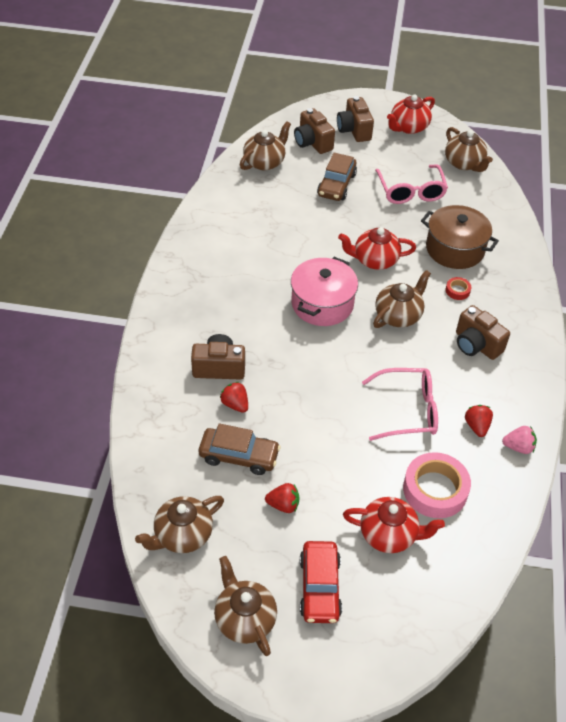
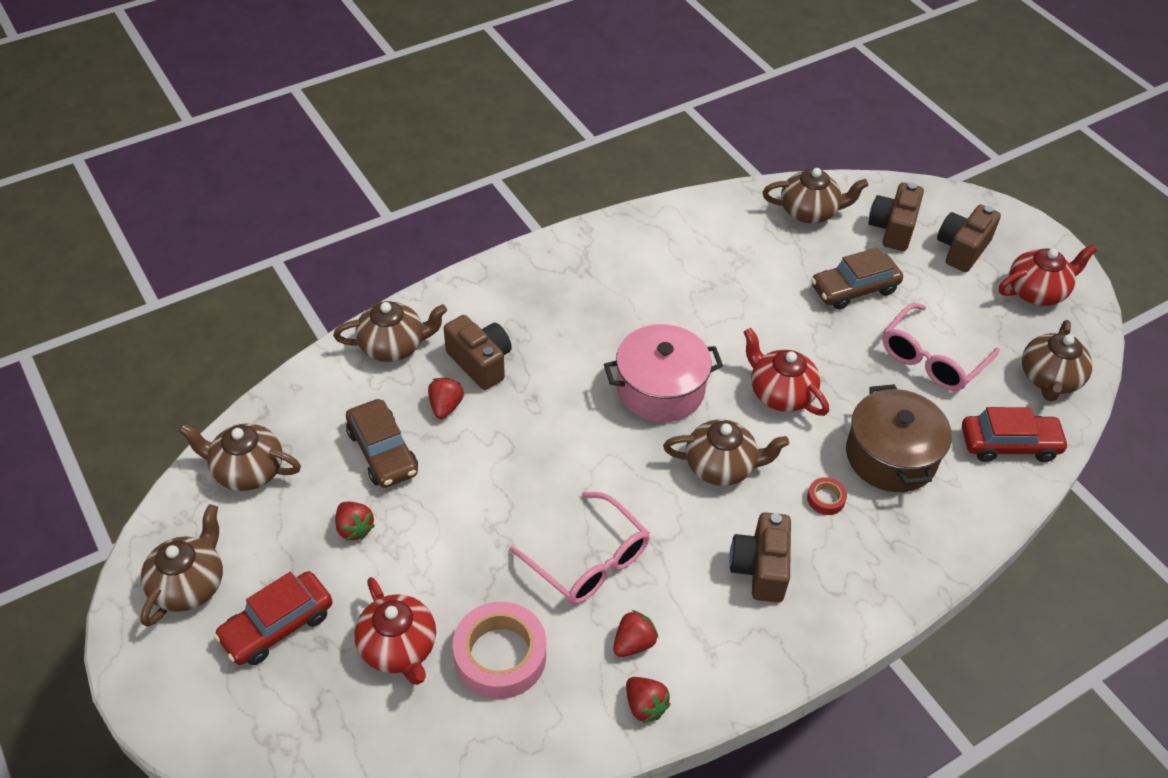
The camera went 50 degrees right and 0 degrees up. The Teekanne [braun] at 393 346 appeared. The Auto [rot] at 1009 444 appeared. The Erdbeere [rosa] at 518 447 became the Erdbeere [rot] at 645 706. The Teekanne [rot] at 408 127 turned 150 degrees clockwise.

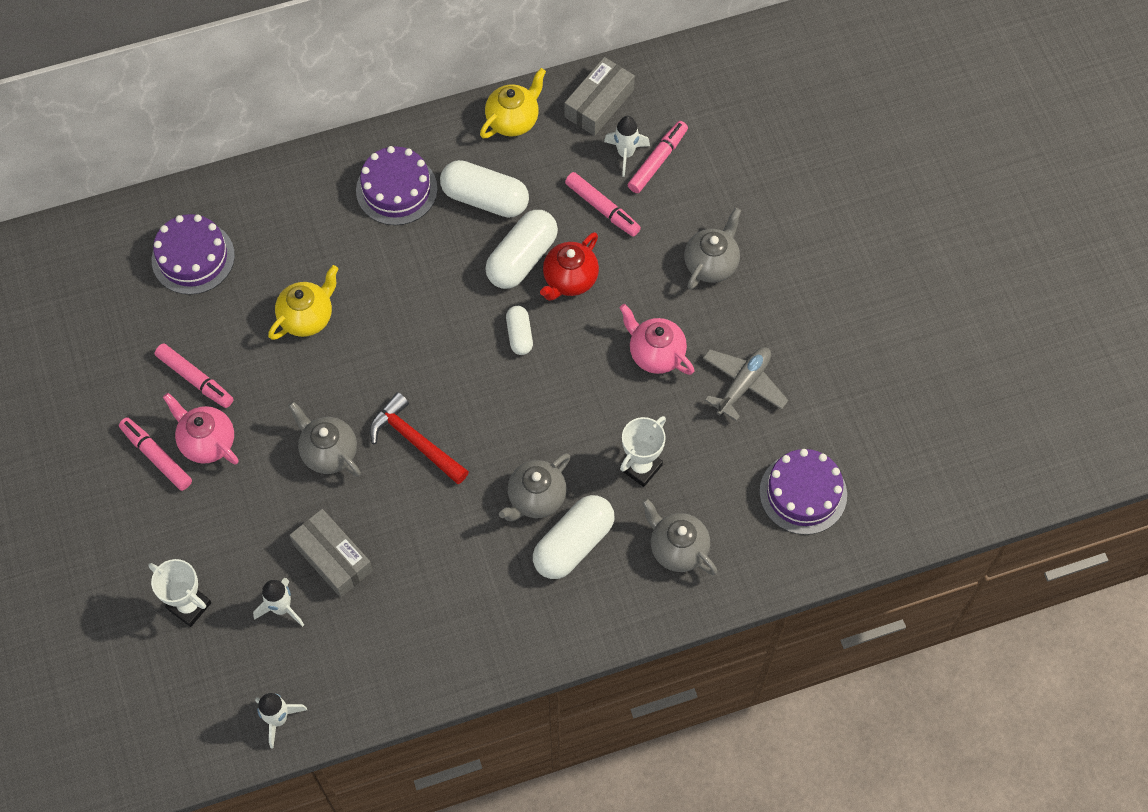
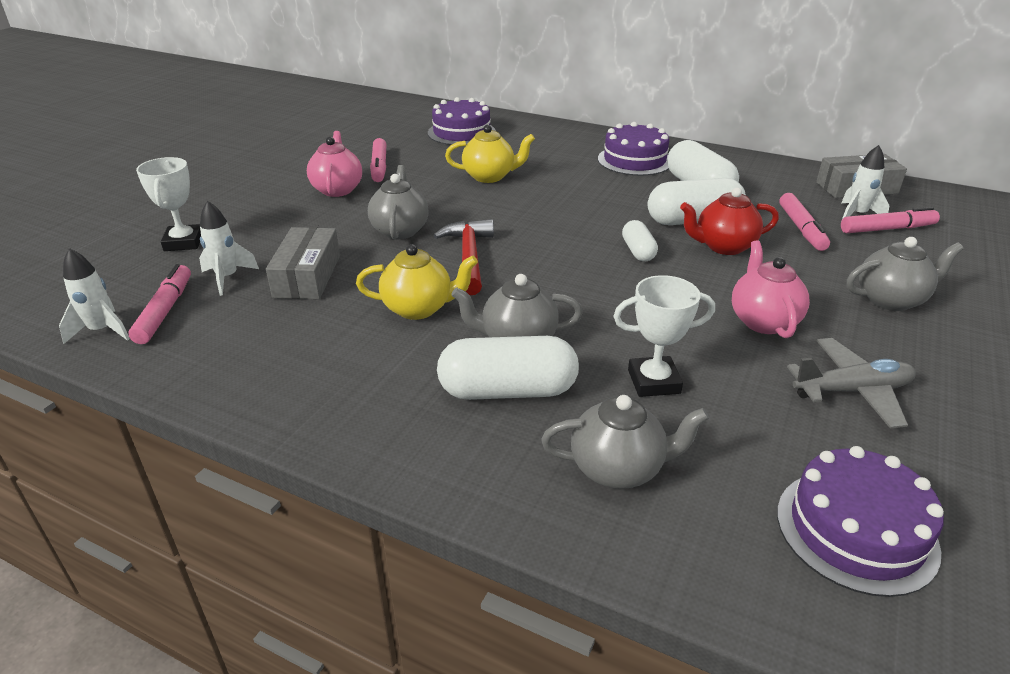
The camera went 45 degrees right and 30 degrees down. The Filzstift [rosa] moved from 156 457 to 165 311. The Teekanne [gelb] moved from 513 120 to 419 308. The Kapsel [weiß] at 519 335 turned 45 degrees counterclockwise. The Teekanne [grau] at 677 548 turned 90 degrees clockwise.

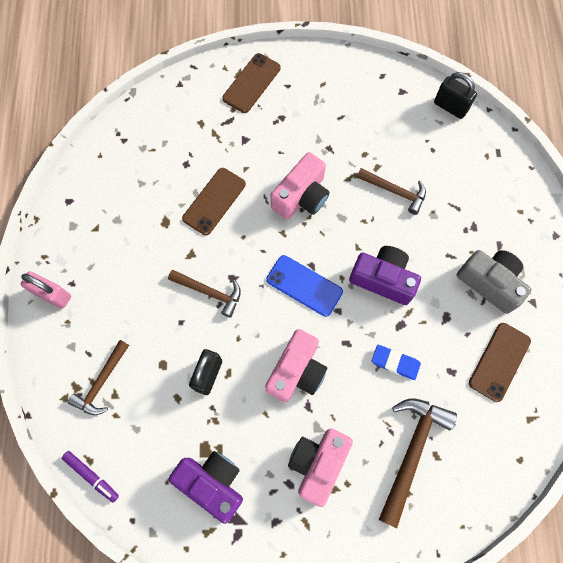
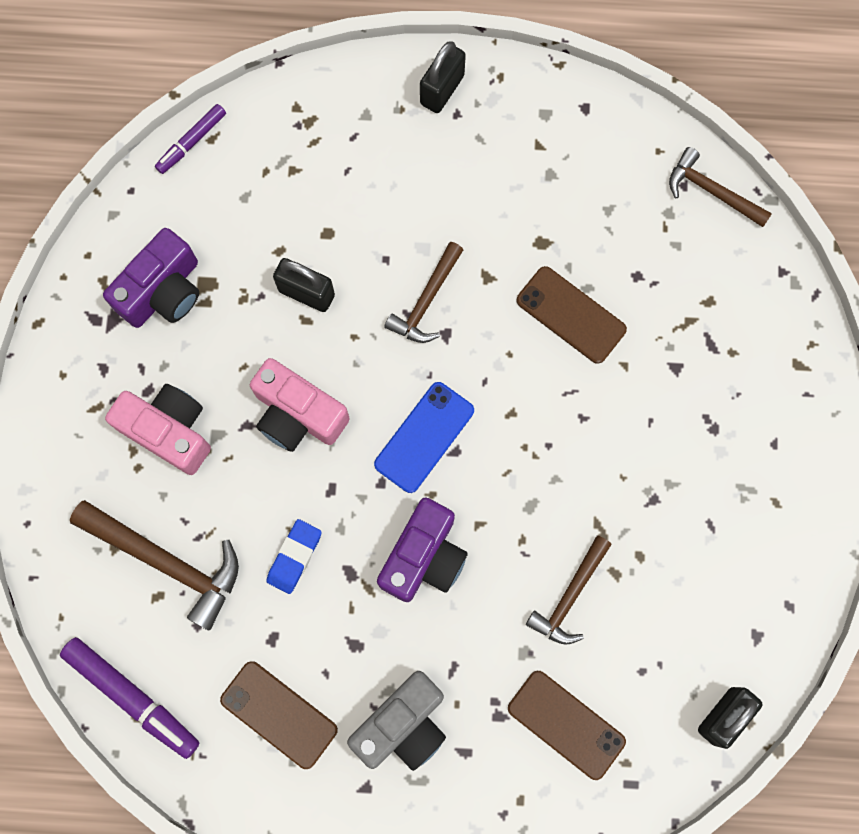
The camera went 95 degrees right and 5 degrees up. The Kamera [rosa] at 301 196 disappeared. The Filzstift [lila] at 132 697 appeared. The Hammer [braun] moved from 102 382 to 712 191. The Handy [braun] moved from 251 83 to 566 724. The Vorhängeschloss [rosa] at 53 295 became the Vorhängeschloss [schwarz] at 442 90.

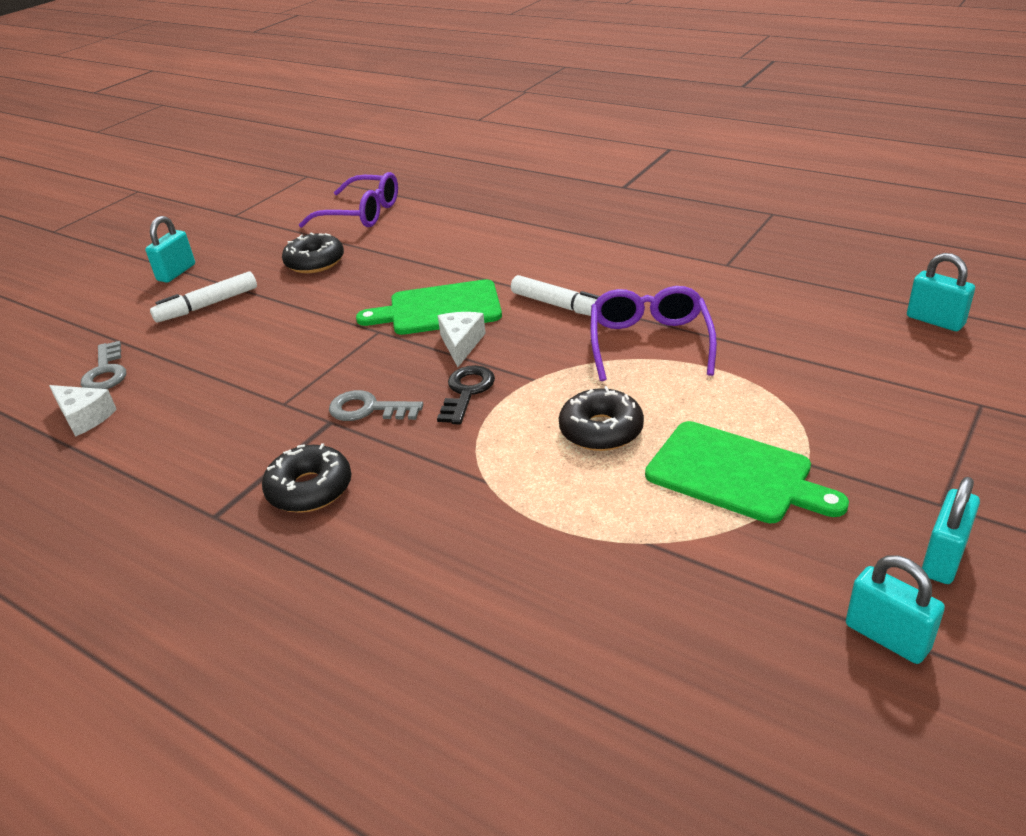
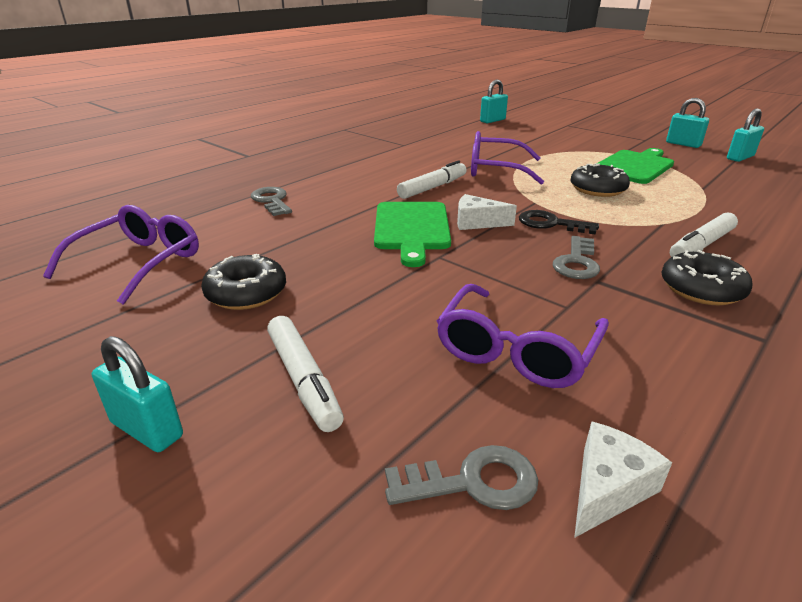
The camera went 85 degrees left and 5 degrees down. The Schlüssel [grau] at 272 201 appeared. The Brille [lila] at 516 350 appeared. The Filzstift [weiß] at 701 245 appeared.

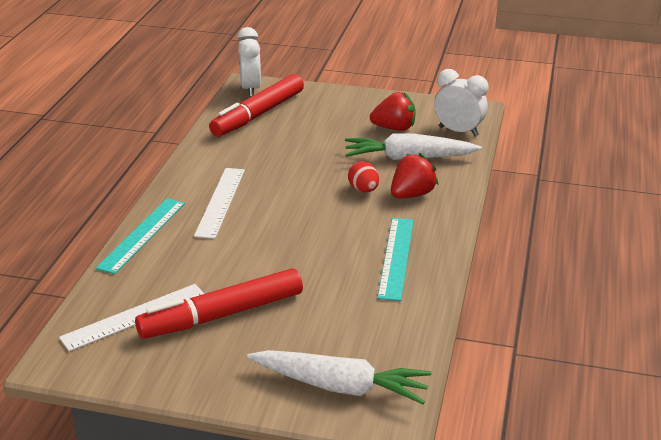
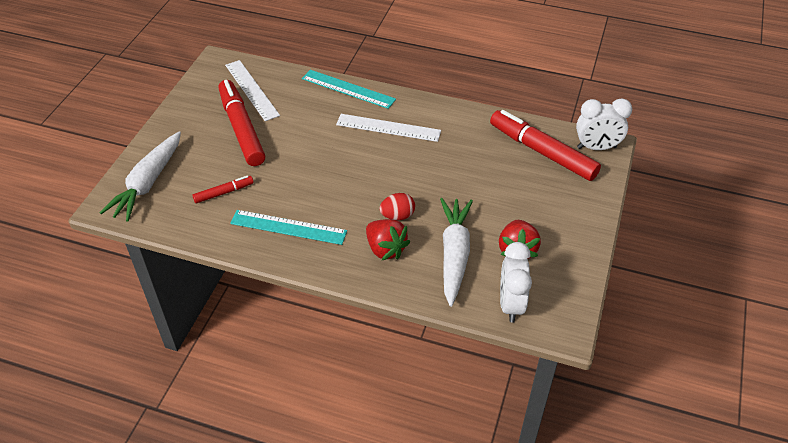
The camera went 95 degrees right and 15 degrees up. The Filzstift [rot] at 224 192 appeared. The Wecker [weiß] at 458 131 turned 150 degrees clockwise.

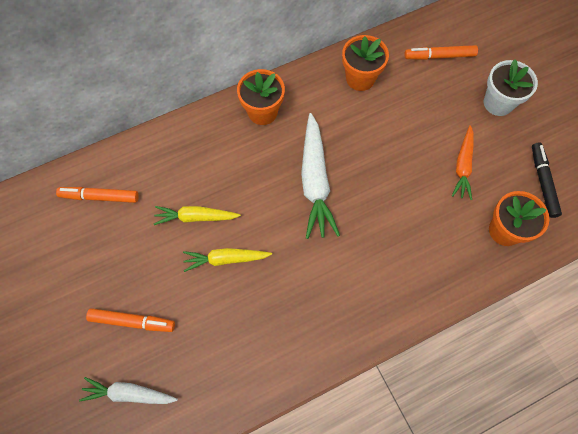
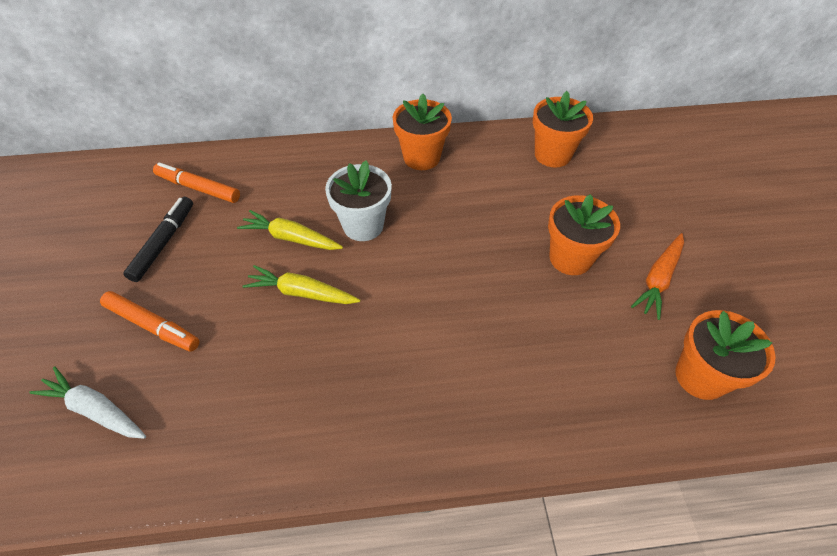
The camera went 20 degrees right and 15 degrees down. The Karotte [weiß] at 315 181 disappeared. The Filzstift [orange] at 439 56 disappeared. The Blumentopf [orange] at 570 258 appeared. The Blumentopf [weiß] moved from 498 103 to 363 225. The Filzstift [schwarz] moved from 543 182 to 164 243.

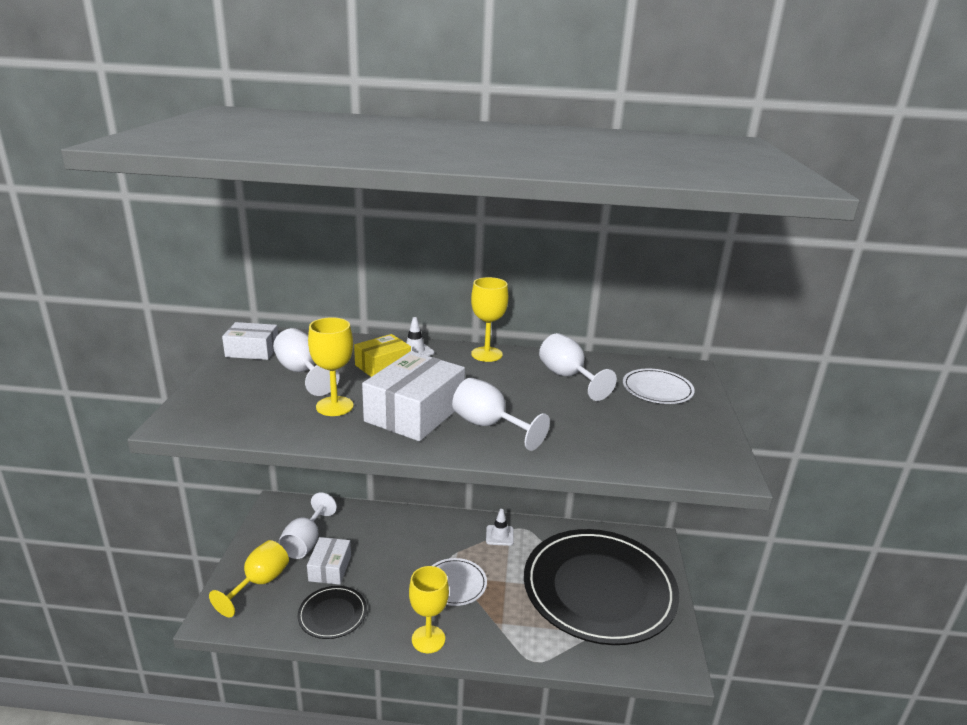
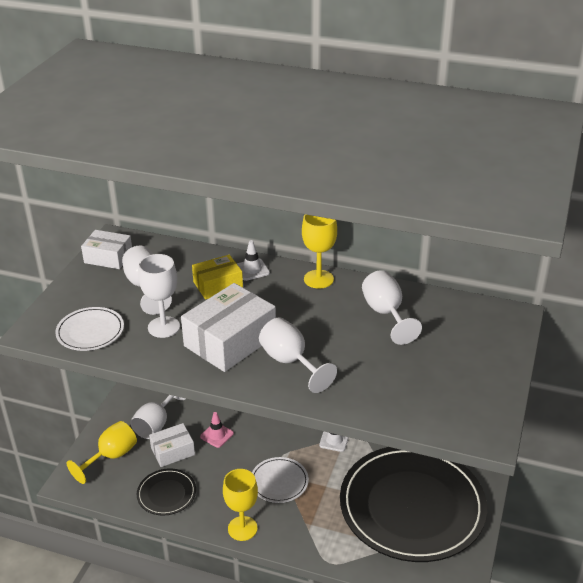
The camera went 15 degrees right and 10 degrees up. The Leitkegel [rosa] at 217 435 appeared. The Teller [weiß] moved from 657 389 to 90 331. The Kelch [gelb] at 334 406 became the Kelch [weiß] at 164 327. The Schachtel [weiß] at 330 568 turned 45 degrees clockwise.

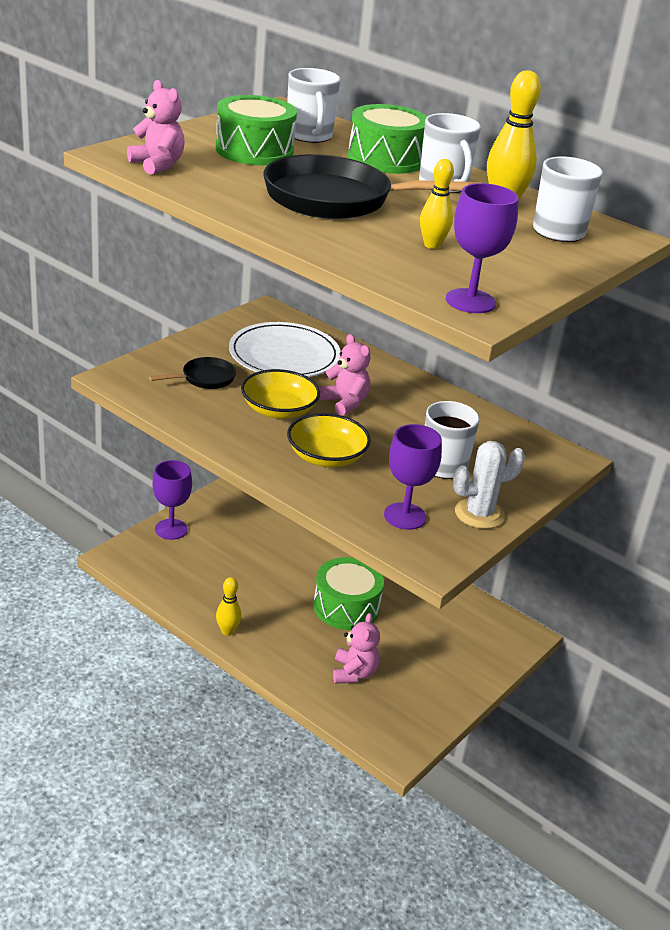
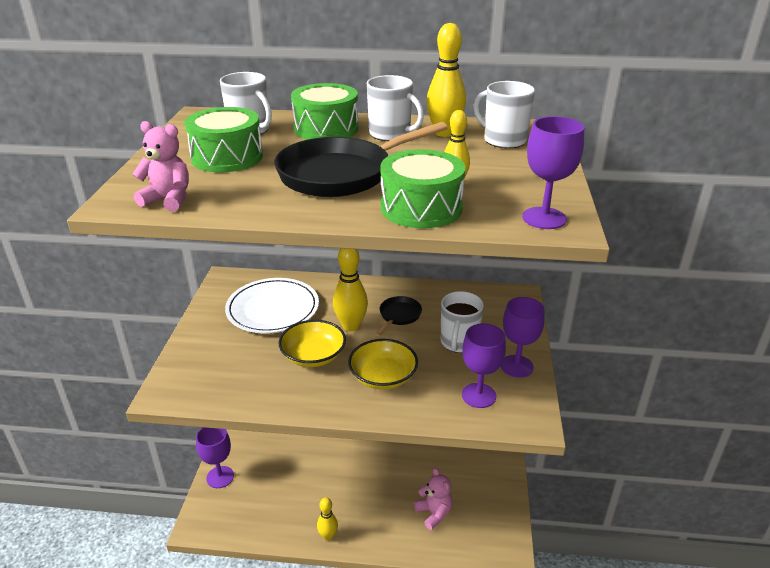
The camera went 30 degrees left and 0 degrees up. The Pfanne [schwarz] moved from 205 378 to 399 316. The Trommel [grün] moved from 346 607 to 421 208. The Teddybär [rosa] at 345 403 was replaced by the Bowlingkegel [gelb] at 351 326. The Kaktus [weiß] at 479 514 was replaced by the Kelch [lila] at 516 366.

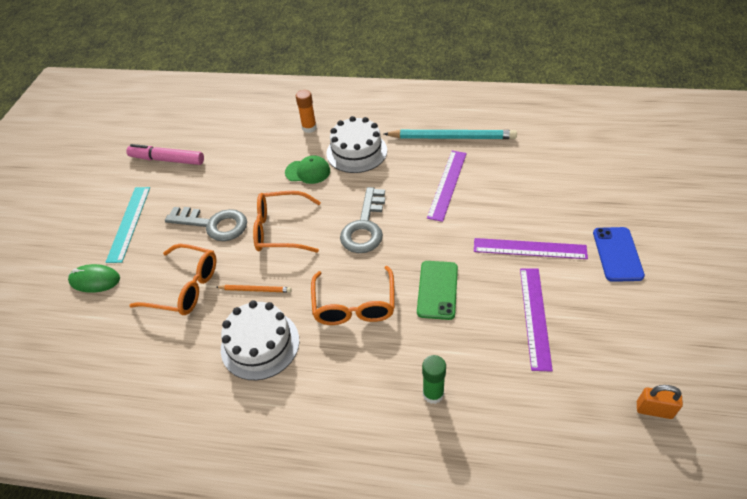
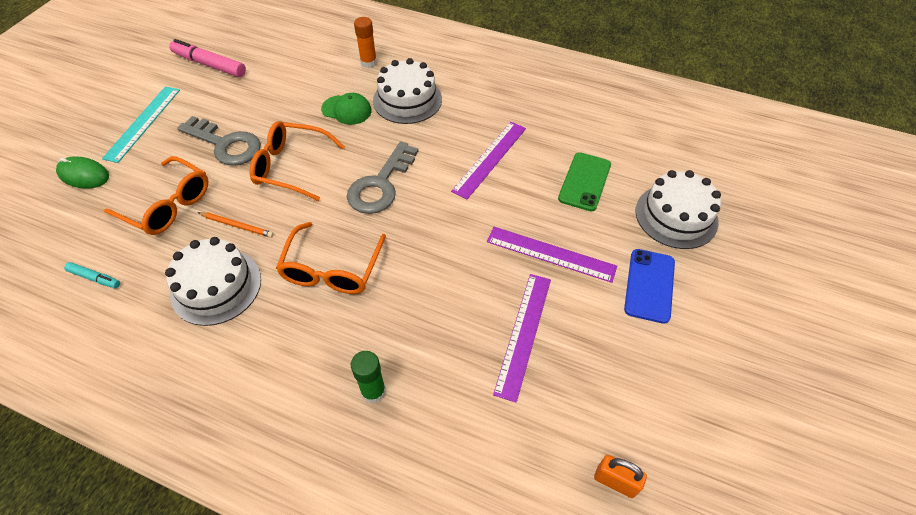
The camera went 10 degrees right and 5 degrees up. The Bleistift [türkis] at 452 137 disappeared. The Filzstift [türkis] at 95 278 appeared. The Kuchen [weiß] at 676 216 appeared. The Handy [grün] moved from 437 290 to 584 181.

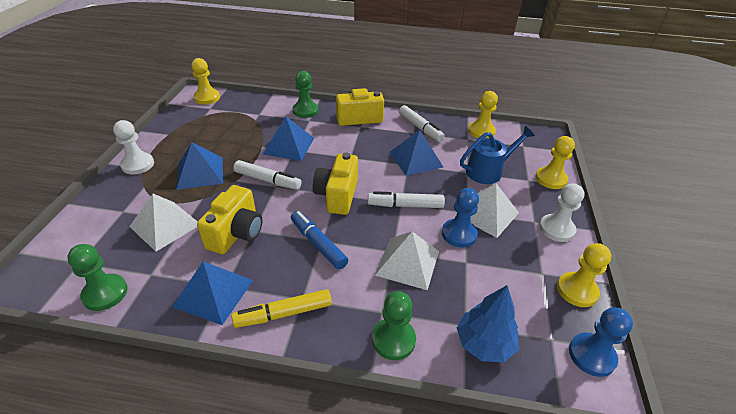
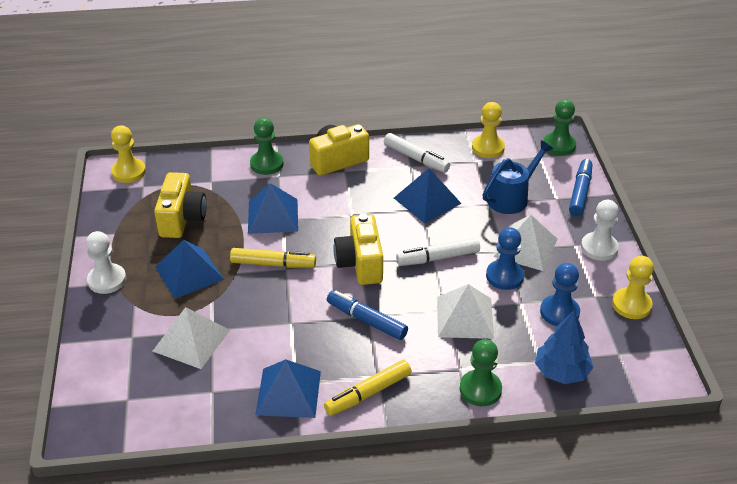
The camera went 15 degrees left and 0 degrees up. The Bauer [grün] moved from 105 293 to 559 145. The Kamera [gelb] moved from 236 233 to 182 219. The Bauer [blau] moved from 591 355 to 559 312. The Bauer [gelb] at 551 179 was replaced by the Filzstift [blau] at 580 192. The Filzstift [weiß] at 268 180 became the Filzstift [gelb] at 273 264.

